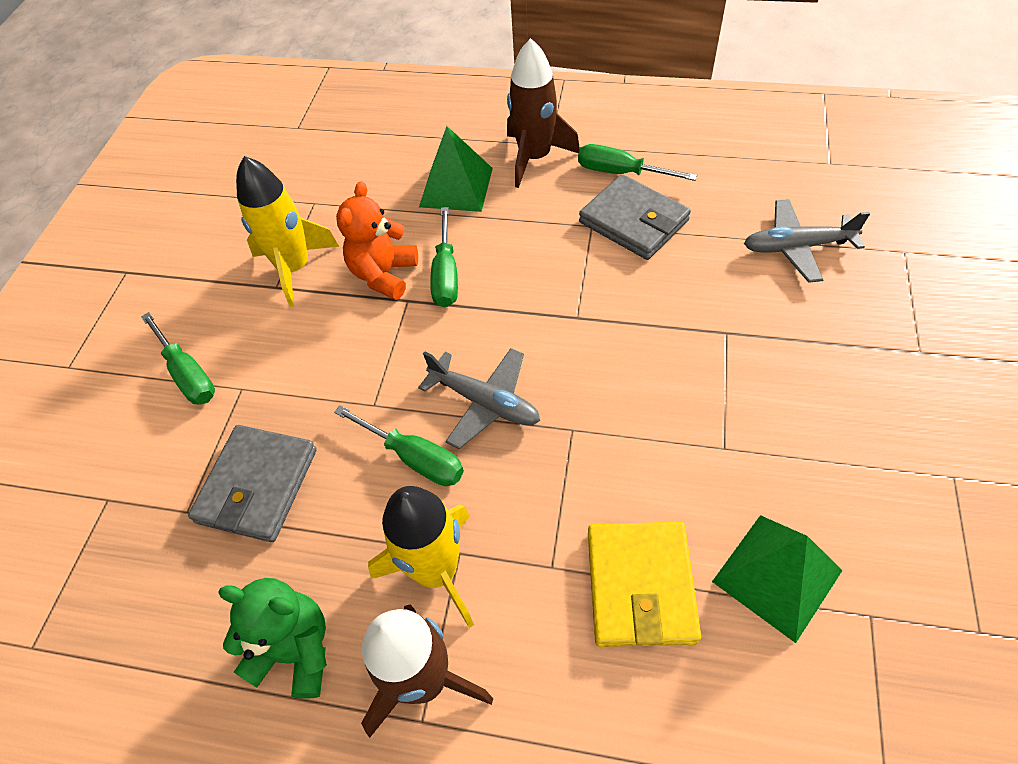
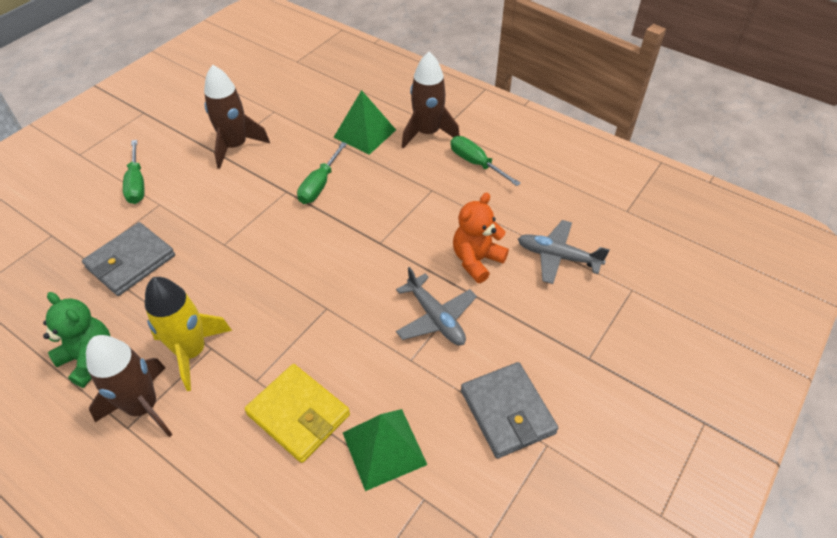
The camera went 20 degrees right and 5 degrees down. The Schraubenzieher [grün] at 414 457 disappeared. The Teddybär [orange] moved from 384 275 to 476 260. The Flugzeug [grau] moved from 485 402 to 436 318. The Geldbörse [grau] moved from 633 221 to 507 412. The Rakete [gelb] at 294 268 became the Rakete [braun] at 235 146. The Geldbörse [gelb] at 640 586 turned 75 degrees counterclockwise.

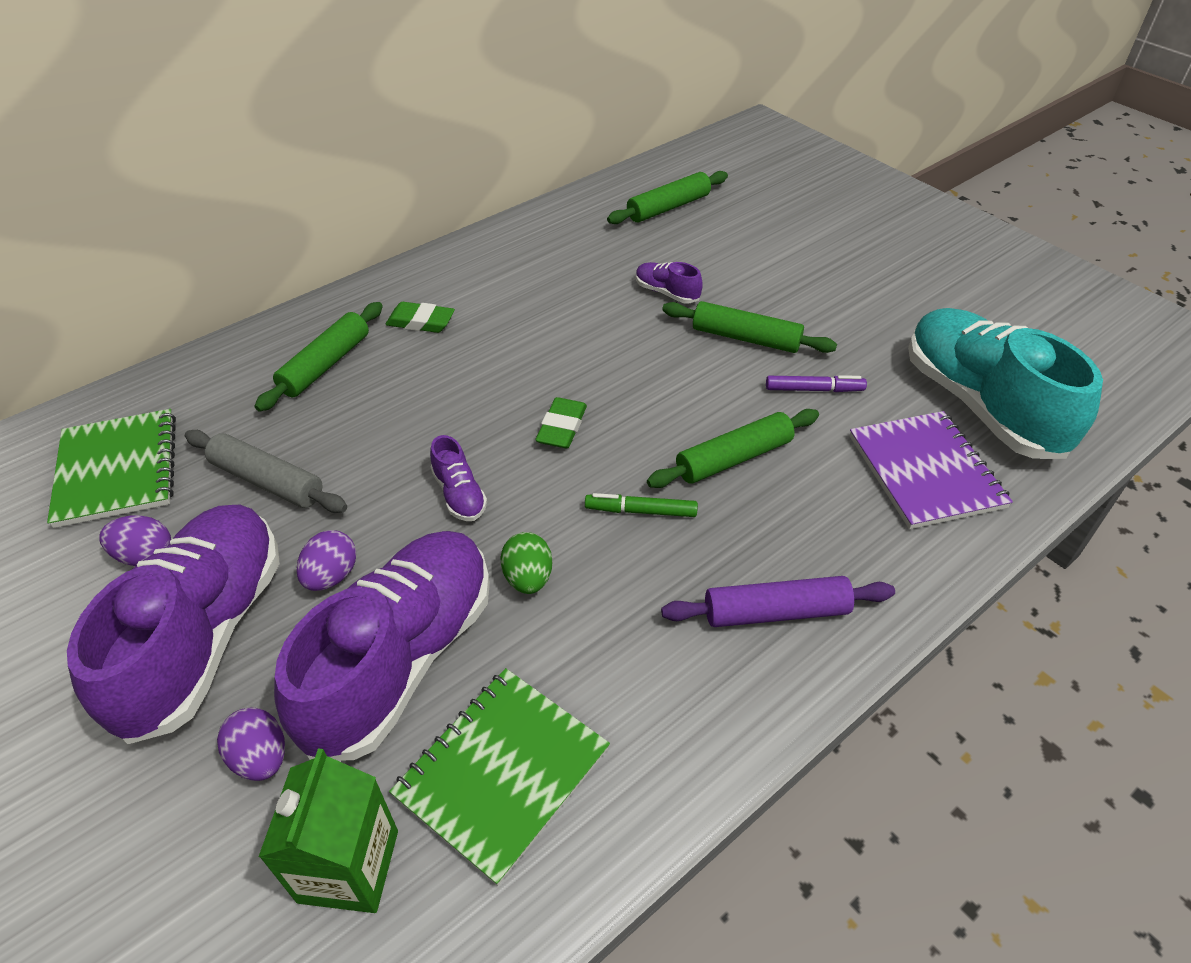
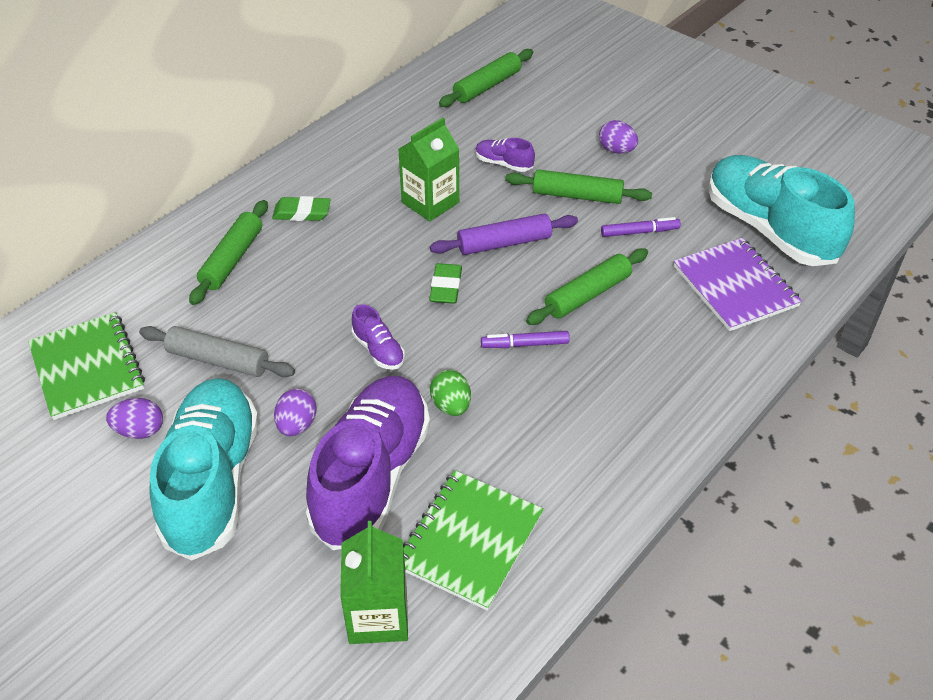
The camera went 10 degrees left and 0 degrees up. The Getränkekarton [grün] at 430 202 appeared. The Ei [lila] moved from 261 757 to 616 150. The Nudelholz [lila] moved from 776 612 to 504 243. The Schuh [lila] at 204 635 became the Schuh [türkis] at 212 482. The Filzstift [grün] at 641 511 became the Filzstift [lila] at 525 344.

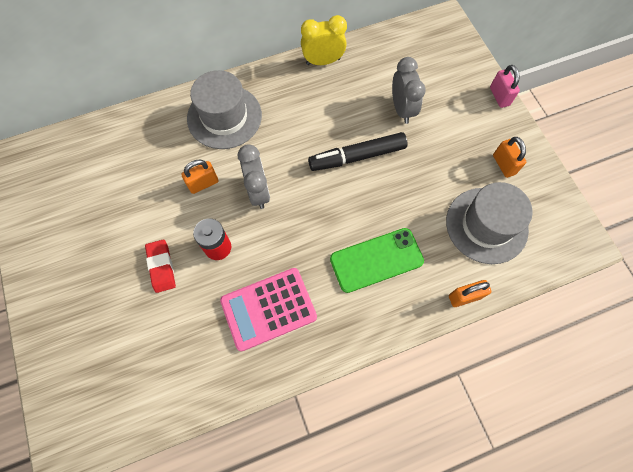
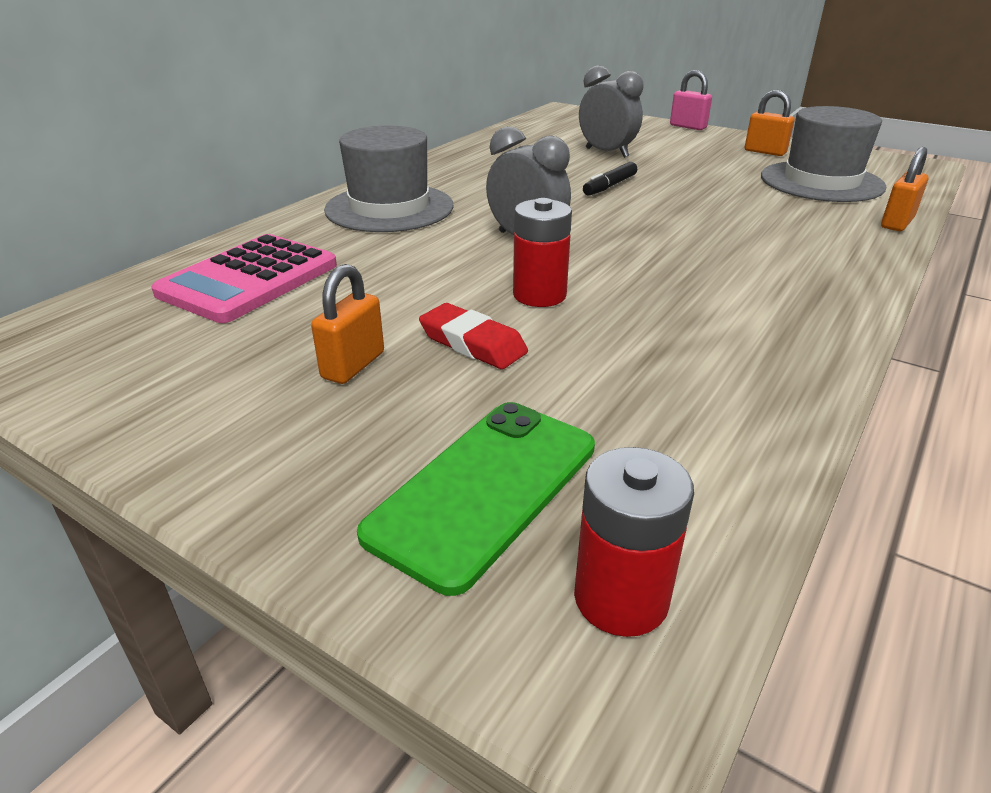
The camera went 35 degrees left and 35 degrees down. The Wecker [gelb] at 323 61 disappeared. The Batterie [rot] at 621 598 appeared. The Vorhängeschloss [orange] moved from 203 183 to 353 365. The Taschenrechner [rosa] moved from 268 309 to 249 279. The Handy [grün] moved from 376 260 to 484 489. The Filzstift [schwarz] at 357 156 changed to 0.56 times the size.

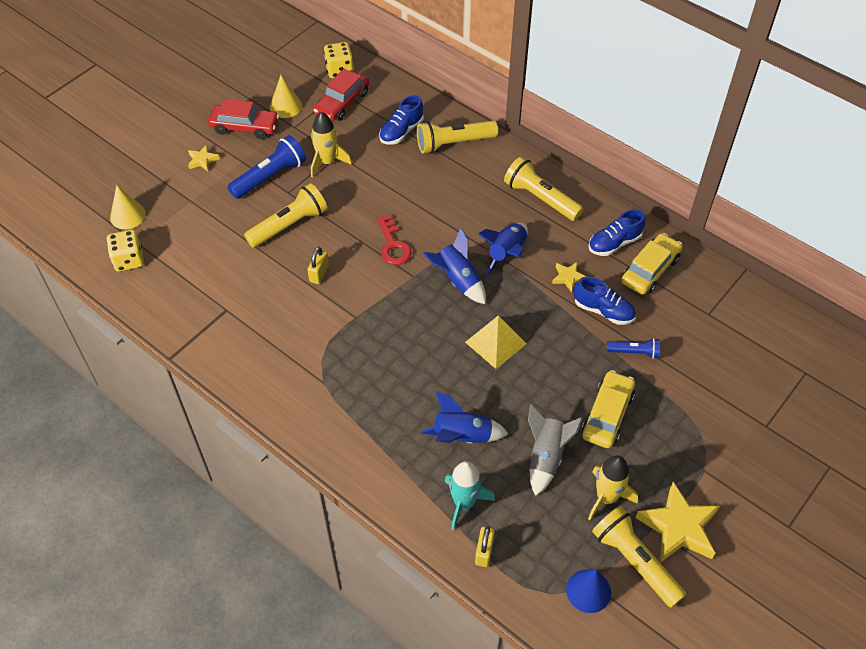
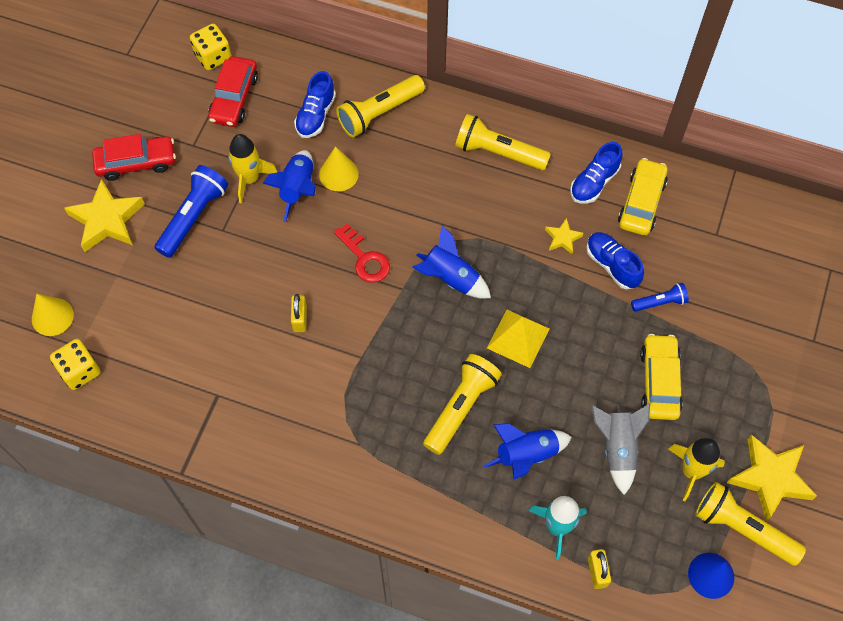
The camera went 20 degrees left and 10 degrees up. The Taschenlampe [gelb] moved from 289 225 to 461 407. The Kegel [gelb] moved from 285 106 to 338 174. The Rakete [blau] moved from 506 254 to 297 189. The Schuh [blau] at 603 311 turned 135 degrees counterclockwise. The Stern [gelb] at 202 160 changed to 2.02 times the size.

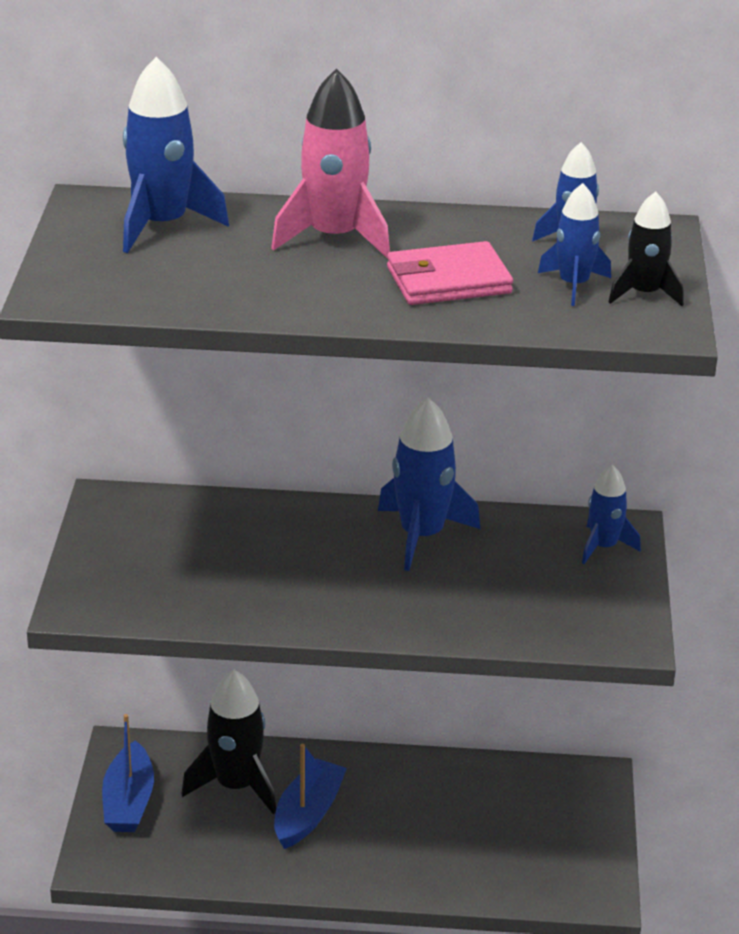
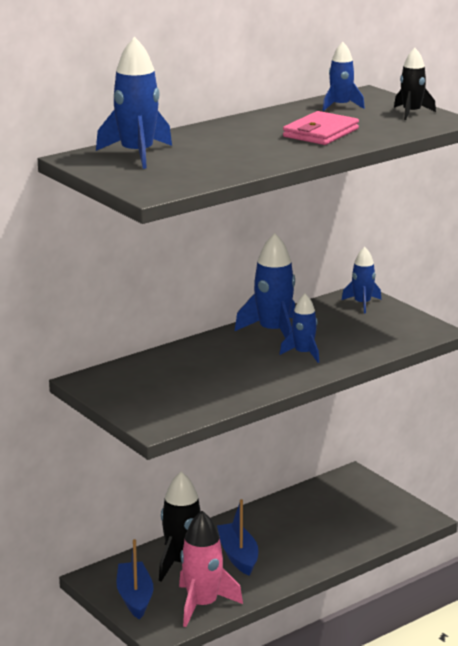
The camera went 40 degrees left and 10 degrees down. The Rakete [rosa] moved from 334 237 to 202 605. The Rakete [blau] moved from 573 285 to 303 353. The Boot [blau] at 129 801 turned 150 degrees counterclockwise.

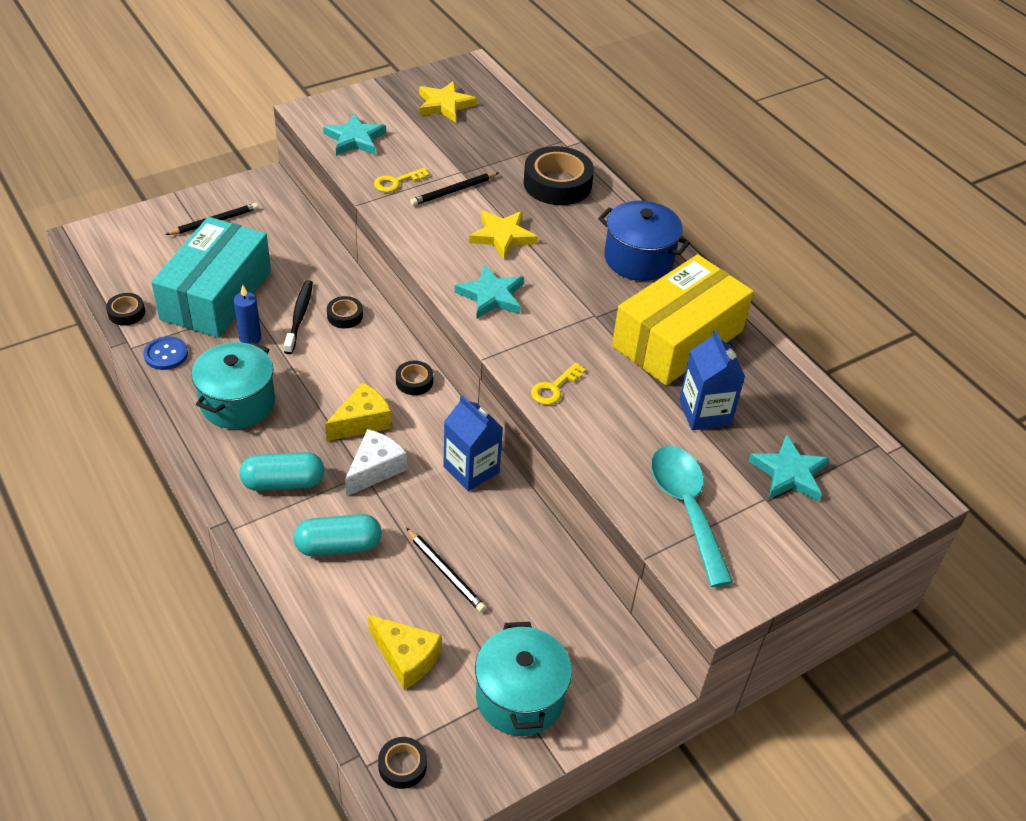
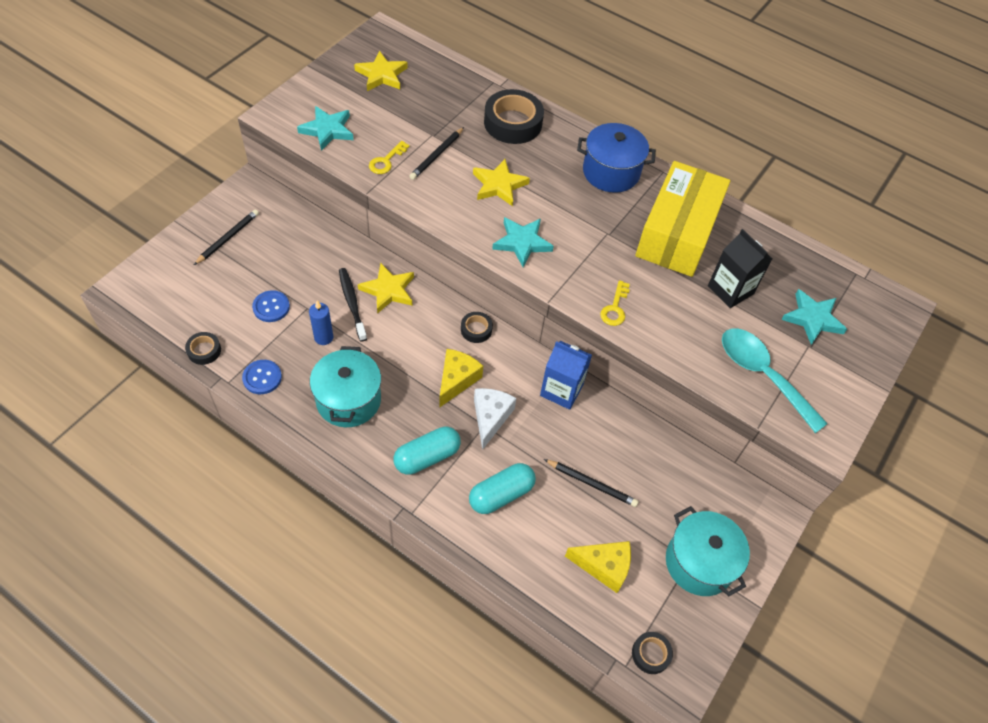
The camera went 25 degrees left and 10 degrees up. The Schachtel [türkis] at 216 295 was replaced by the Knopf [blau] at 271 307. The Klebeband [schwarz] at 345 316 was replaced by the Stern [gelb] at 388 290. The Getränkekarton [blau] at 704 413 became the Getränkekarton [schwarz] at 730 290.

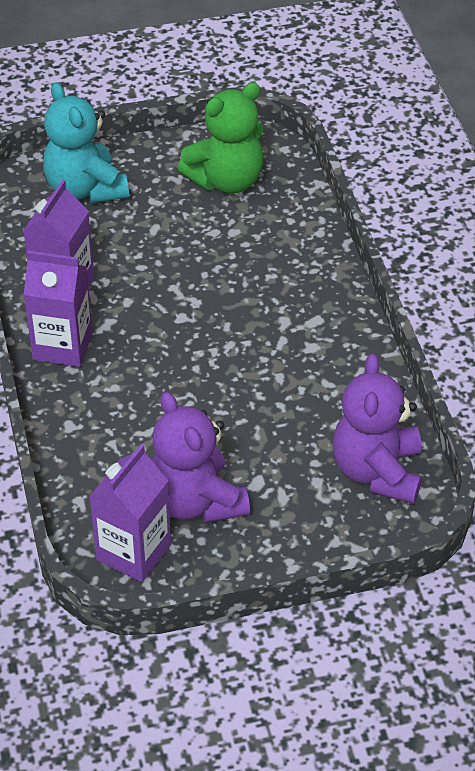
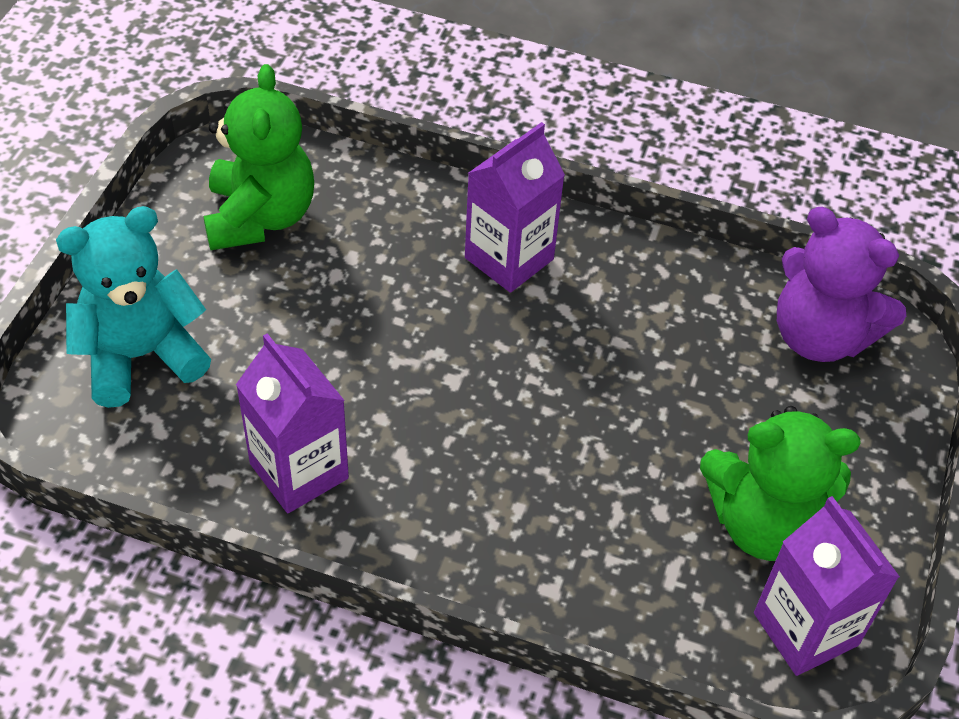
The camera went 60 degrees left and 5 degrees up. The Getränkekarton [lila] moved from 62 346 to 509 258. The Teddybär [lila] at 196 501 became the Teddybär [grün] at 762 523. The Teddybär [türkis] at 85 189 turned 150 degrees clockwise.

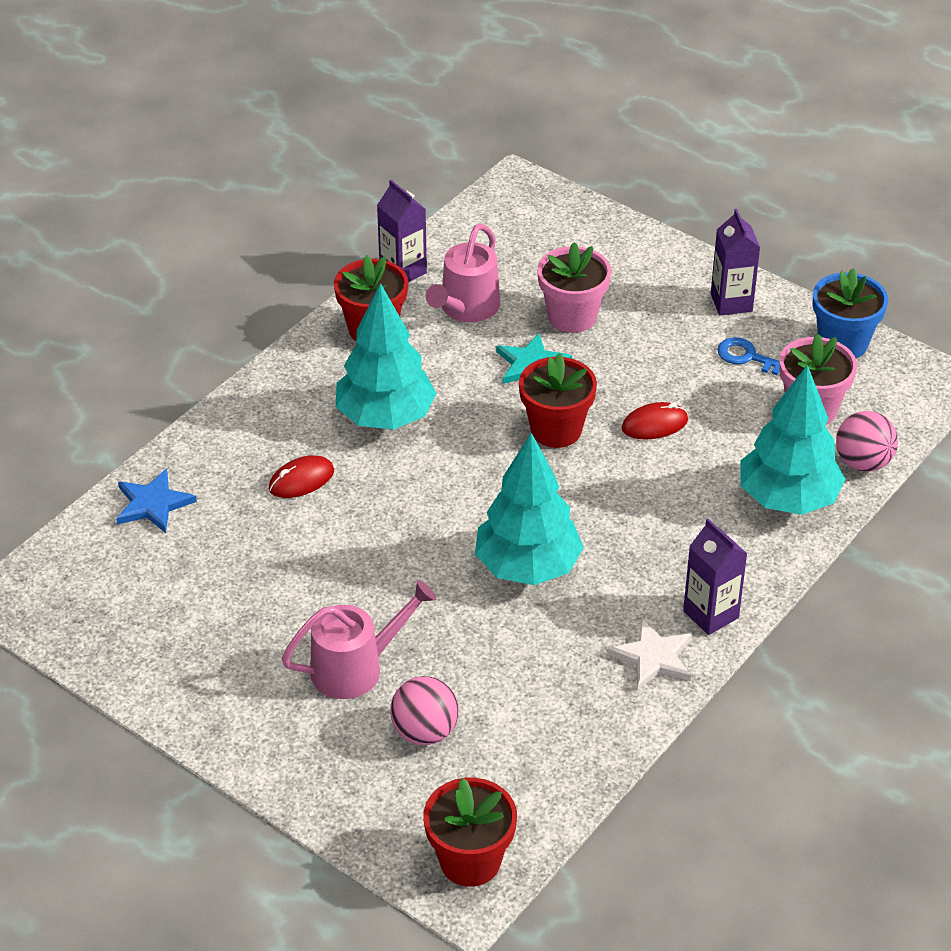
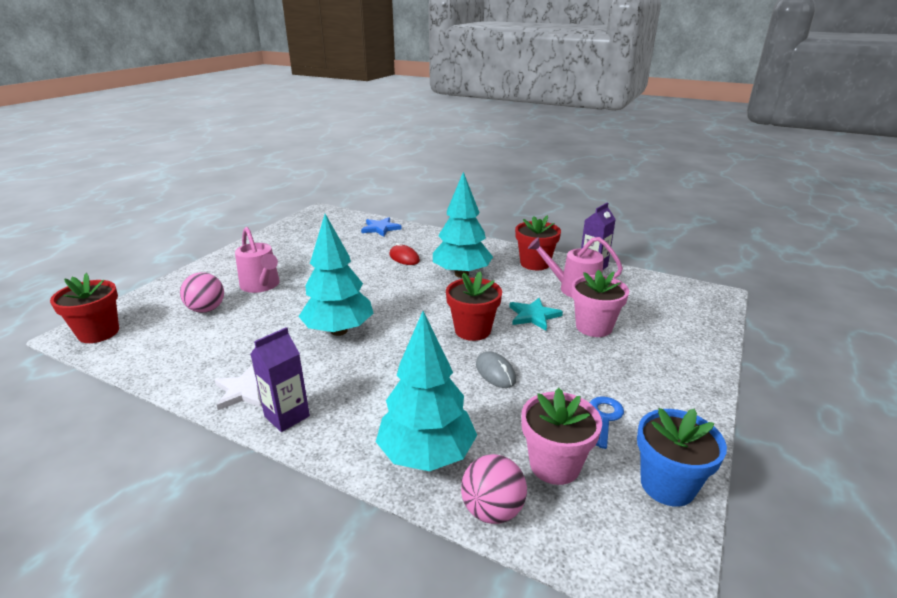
The camera went 80 degrees right and 15 degrees down. The Getränkekarton [lila] at 731 302 disappeared. The Computermaus [rot] at 654 424 became the Computermaus [grau] at 495 372.

